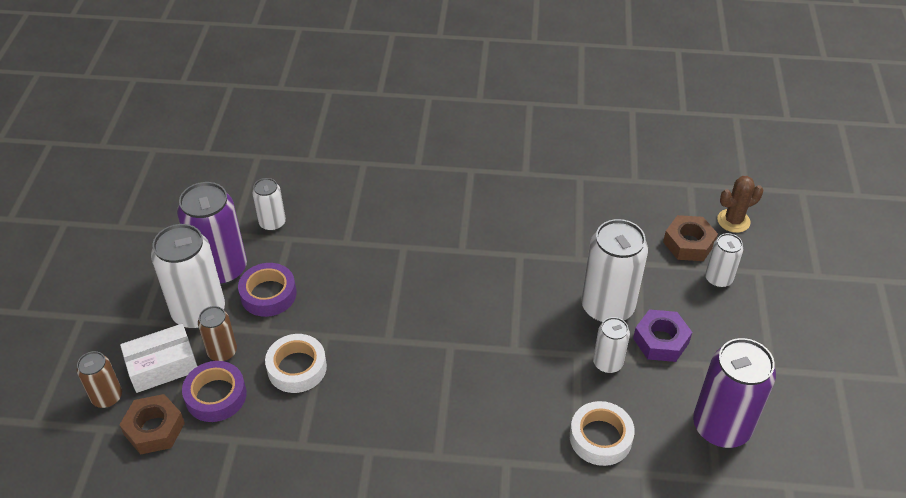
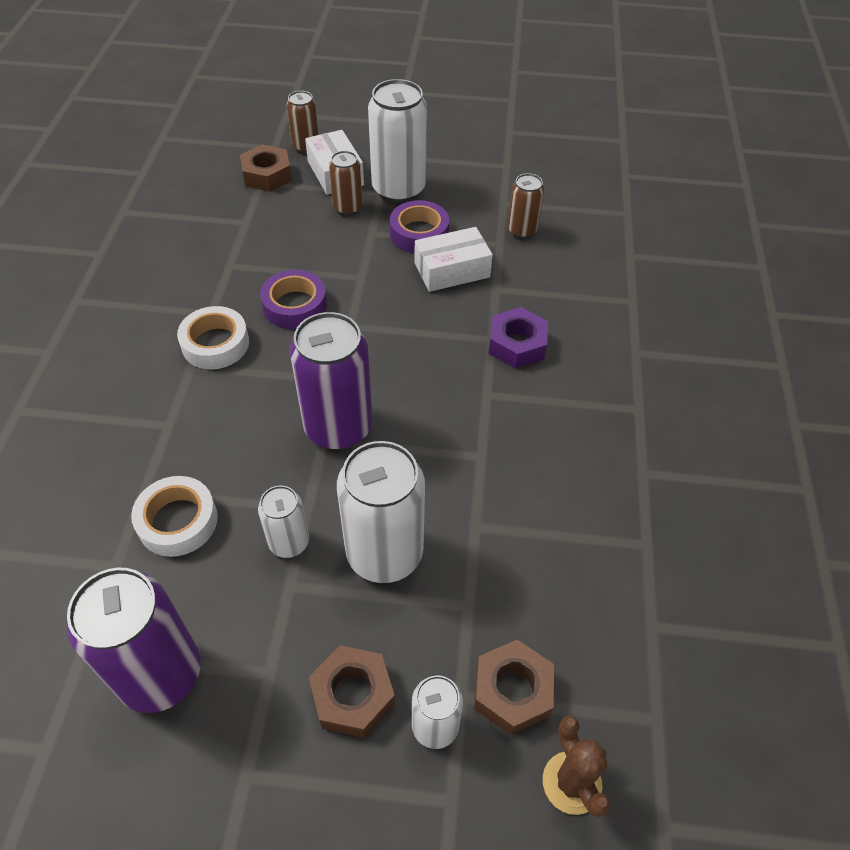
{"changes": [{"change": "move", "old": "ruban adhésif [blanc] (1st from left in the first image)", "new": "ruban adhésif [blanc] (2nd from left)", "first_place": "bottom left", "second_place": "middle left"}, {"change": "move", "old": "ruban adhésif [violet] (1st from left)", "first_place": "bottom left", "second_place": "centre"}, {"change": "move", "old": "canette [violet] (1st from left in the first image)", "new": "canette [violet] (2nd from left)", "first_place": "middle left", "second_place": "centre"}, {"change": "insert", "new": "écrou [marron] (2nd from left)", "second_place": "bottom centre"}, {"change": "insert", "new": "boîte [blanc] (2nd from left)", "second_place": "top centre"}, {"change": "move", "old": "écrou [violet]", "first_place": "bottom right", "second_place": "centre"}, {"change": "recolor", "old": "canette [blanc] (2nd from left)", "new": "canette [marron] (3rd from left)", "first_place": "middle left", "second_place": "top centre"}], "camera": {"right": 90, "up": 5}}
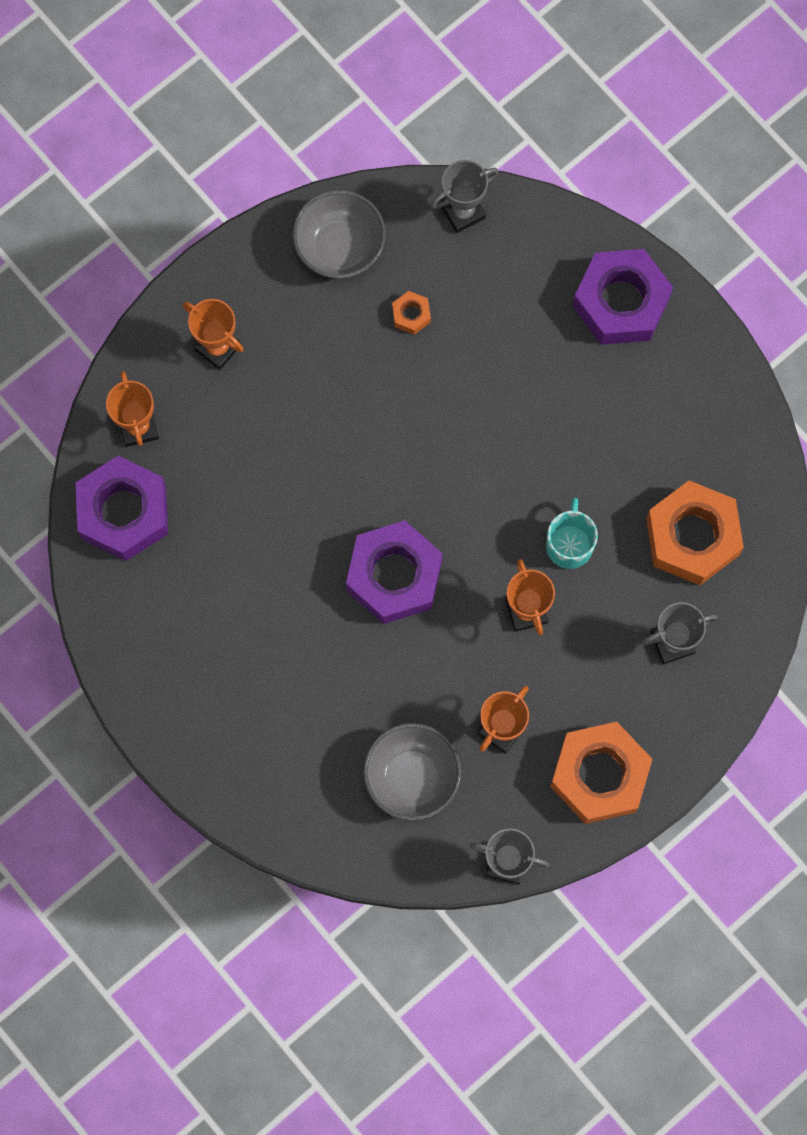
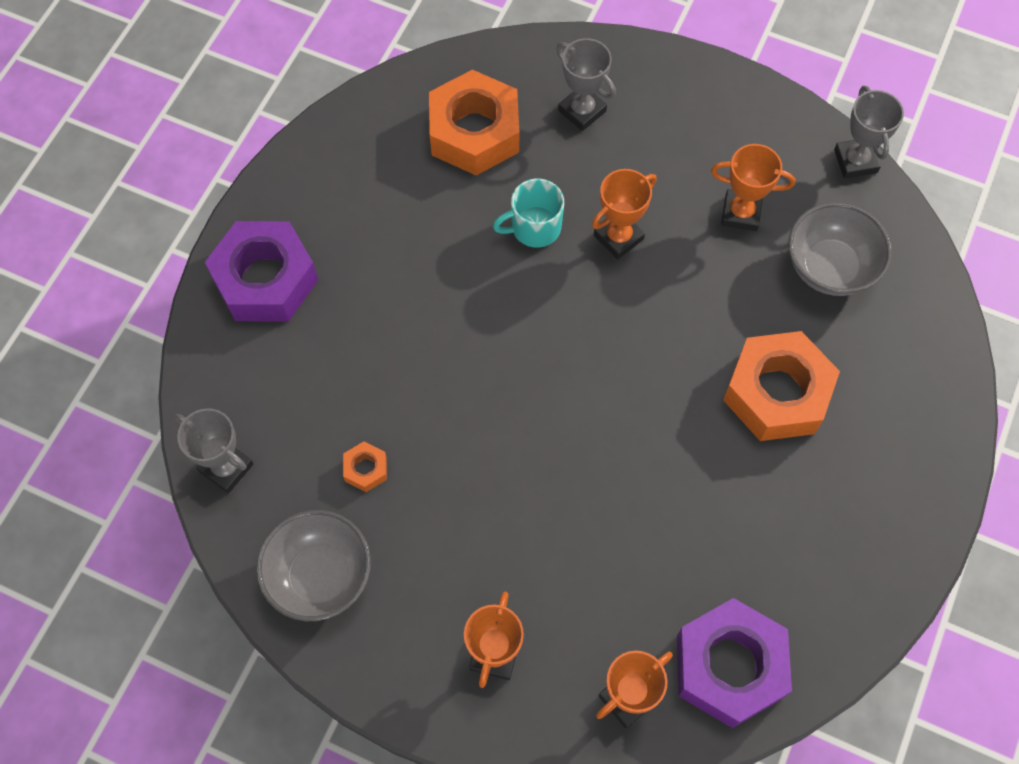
{"changes": [{"change": "move", "old": "écrou [orange] (2nd from left in the first image)", "new": "écrou [orange] (3rd from left)", "first_place": "bottom right", "second_place": "middle right"}, {"change": "delete", "old": "écrou [violet] (2nd from left)", "first_place": "centre"}], "camera": {"right": -115, "up": -10}}
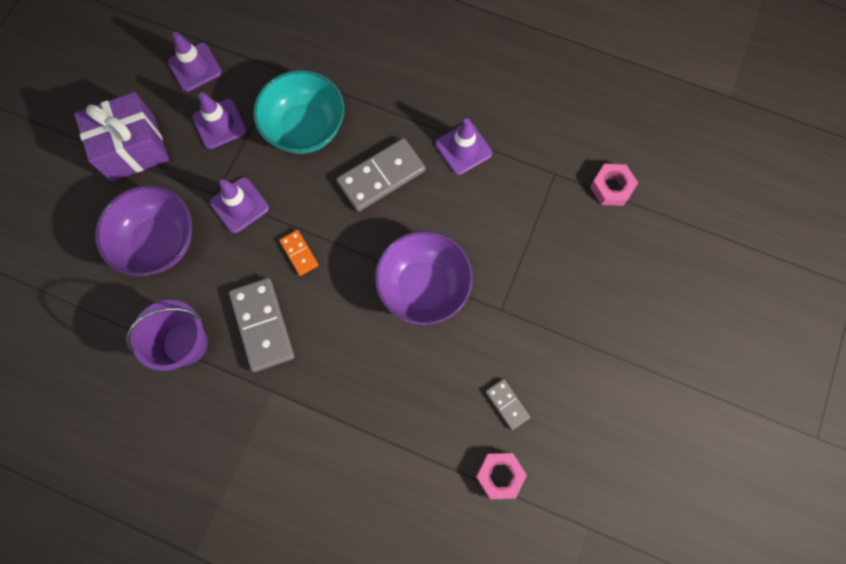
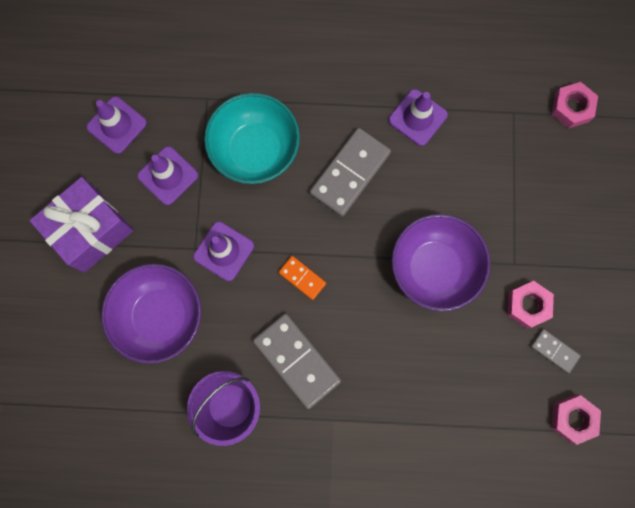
{"changes": [{"change": "insert", "new": "écrou [rose] (1st from left)", "second_place": "middle right"}], "camera": {"right": -20, "up": 5}}
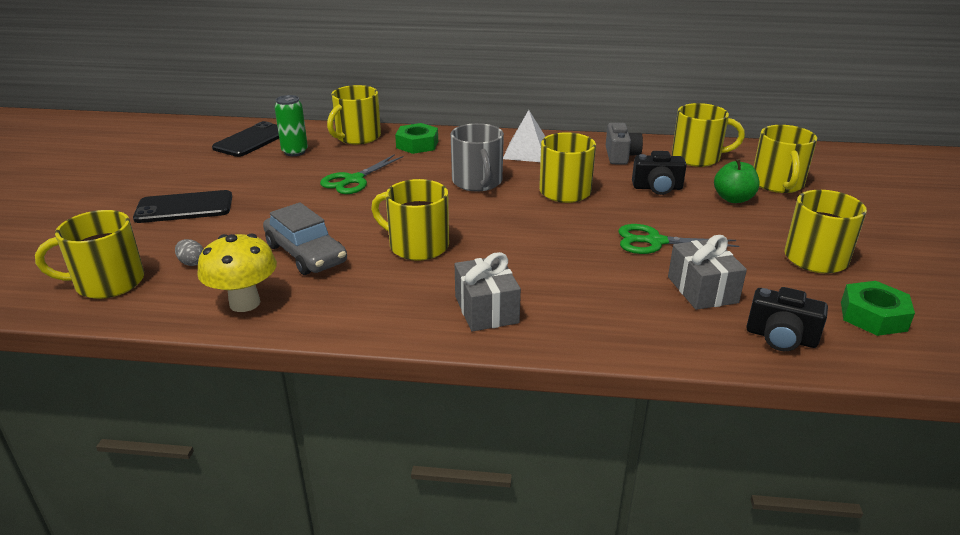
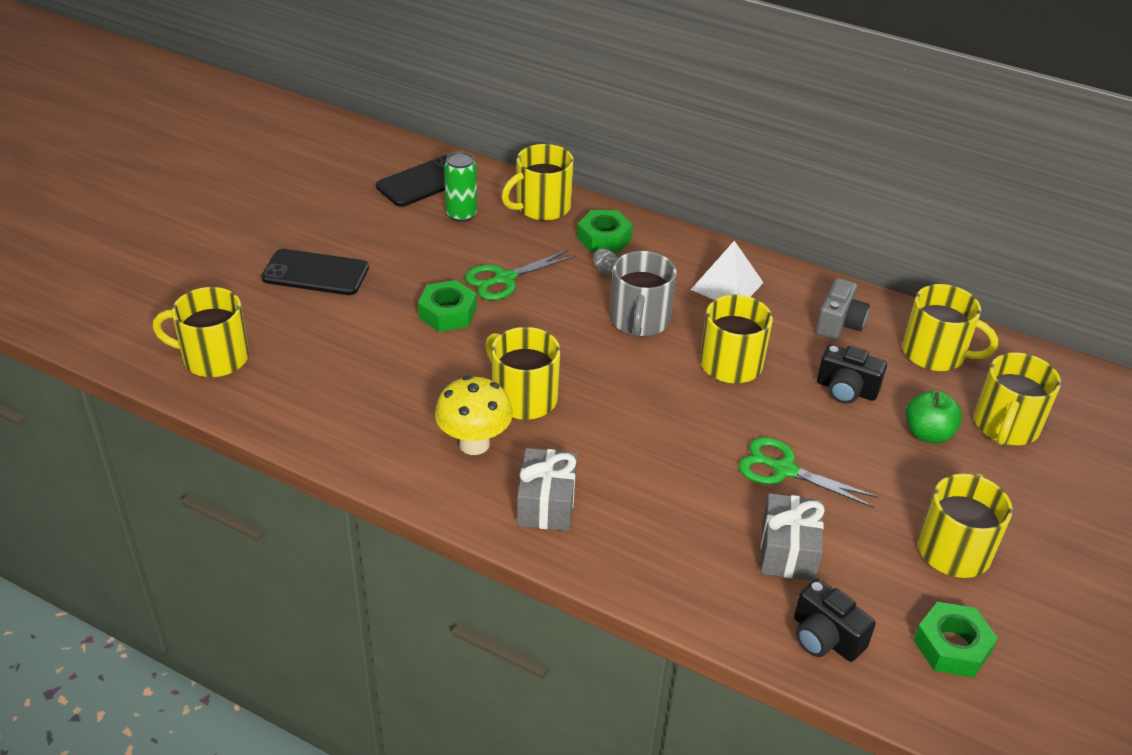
{"changes": [{"change": "insert", "new": "écrou [vert] (1st from left)", "second_place": "centre"}, {"change": "move", "old": "champignon [jaune]", "first_place": "middle left", "second_place": "centre"}, {"change": "move", "old": "œuf [gris]", "first_place": "middle left", "second_place": "centre"}, {"change": "delete", "old": "voiture [gris]", "first_place": "middle left"}], "camera": {"right": 20, "up": 10}}
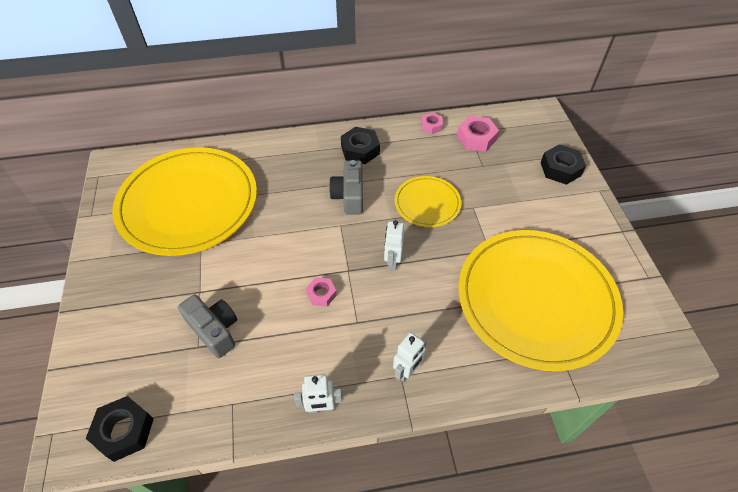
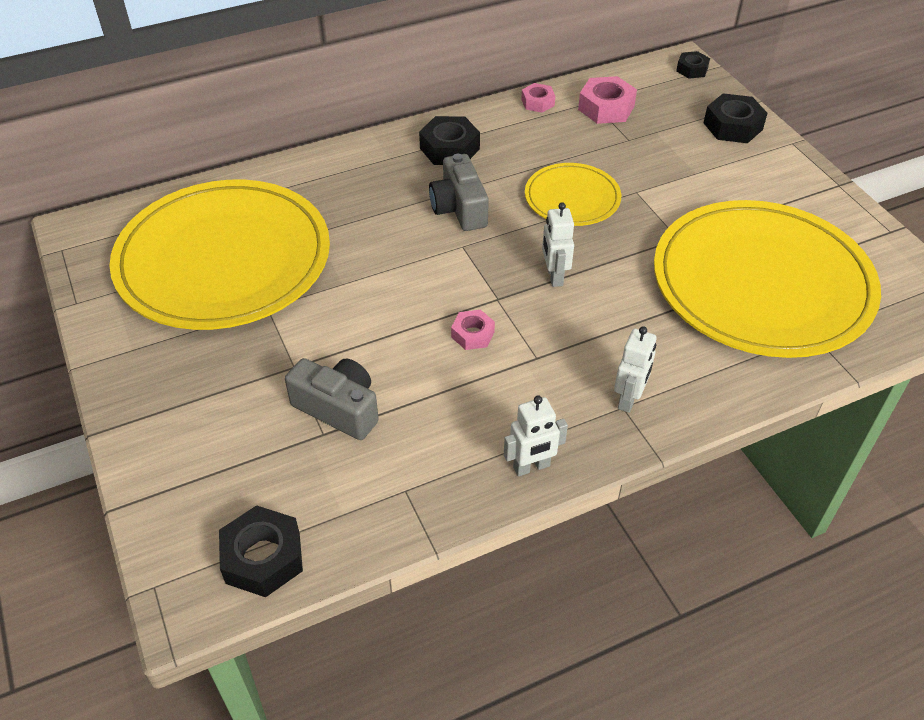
{"changes": [{"change": "insert", "new": "écrou [noir] (3rd from left)", "second_place": "top right"}], "camera": {"right": -15, "up": -5}}
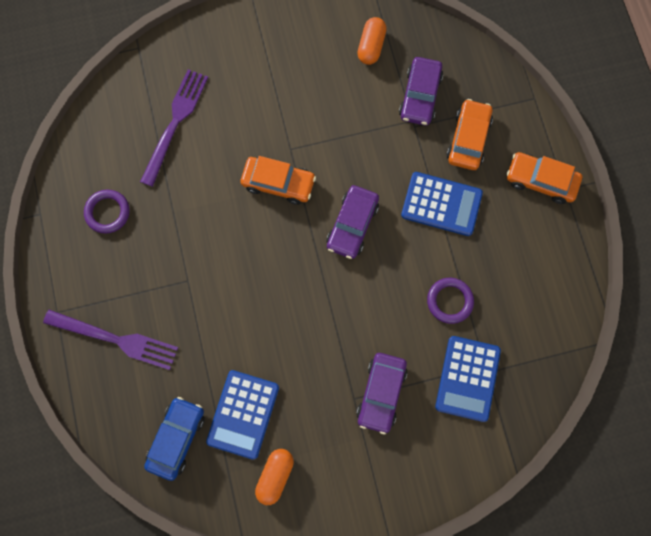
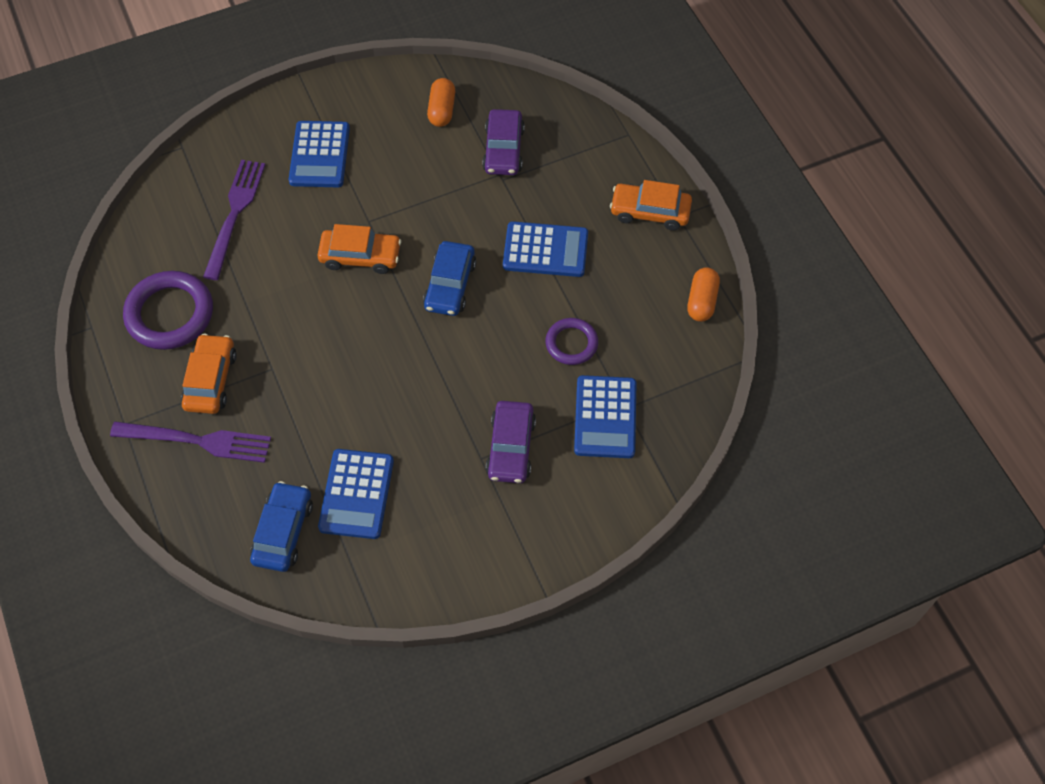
{"changes": [{"change": "resize", "old": "anneau [violet] (1st from left)", "first_place": "middle left", "second_place": "middle left", "factor": 1.7}, {"change": "move", "old": "voiture [orange] (2nd from left in the first image)", "new": "voiture [orange] (1st from left)", "first_place": "top right", "second_place": "middle left"}, {"change": "insert", "new": "calculatrice [bleu] (1st from left)", "second_place": "top left"}, {"change": "recolor", "old": "voiture [violet] (1st from left)", "new": "voiture [bleu] (2nd from left)", "first_place": "centre", "second_place": "centre"}, {"change": "move", "old": "gélule [orange] (1st from left in the first image)", "new": "gélule [orange] (2nd from left)", "first_place": "bottom centre", "second_place": "middle right"}], "camera": {"right": -10, "up": -15}}
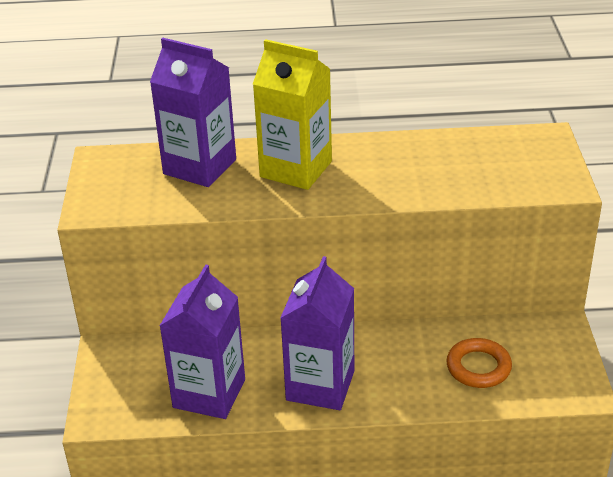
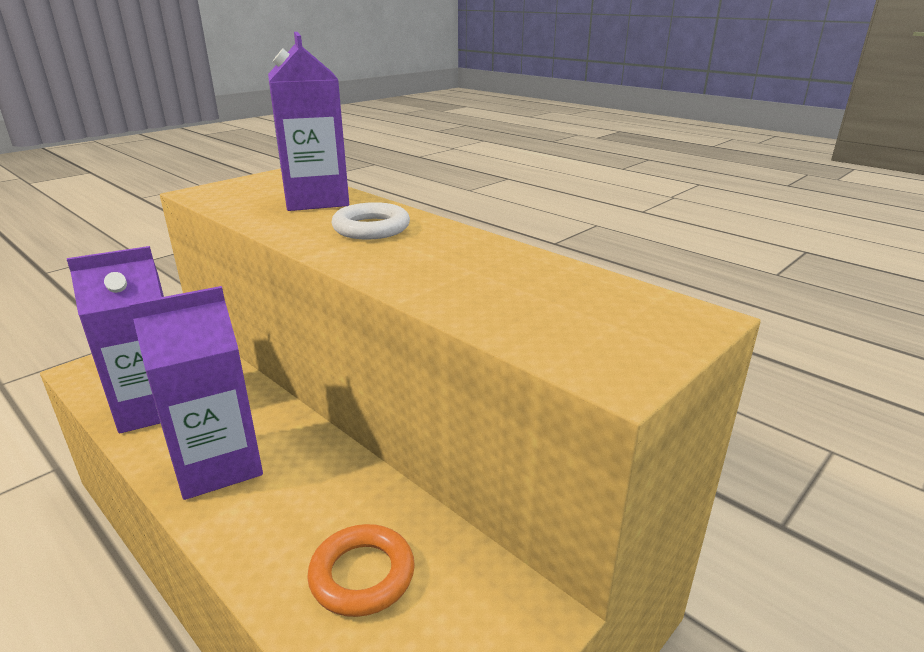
{"changes": [{"change": "replace", "old": "brique de lait [jaune]", "new": "anneau [blanc]", "first_place": "top centre", "second_place": "centre"}], "camera": {"right": 45, "up": -10}}
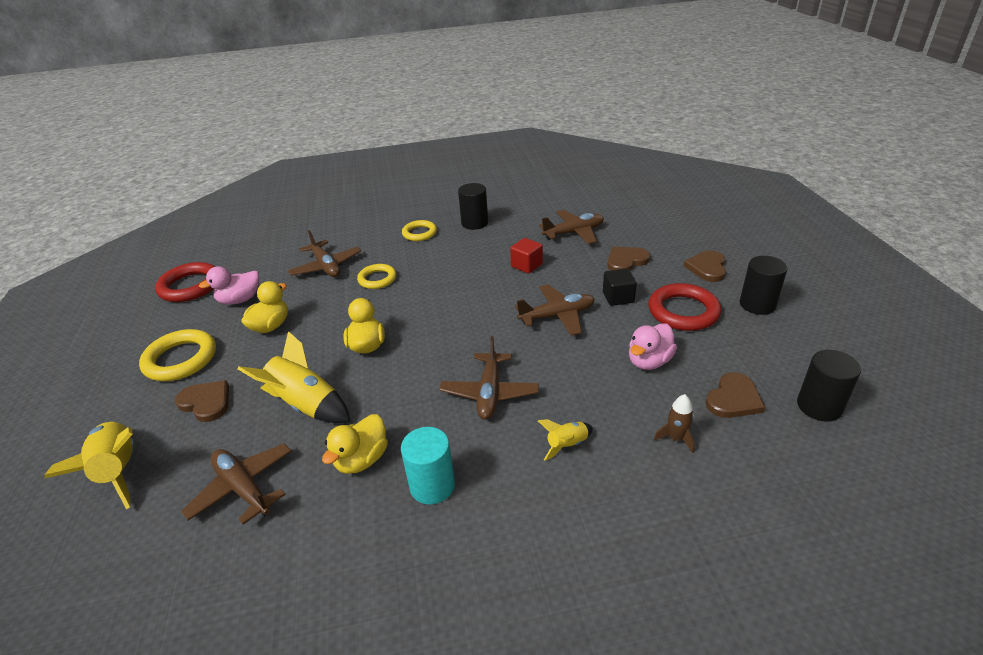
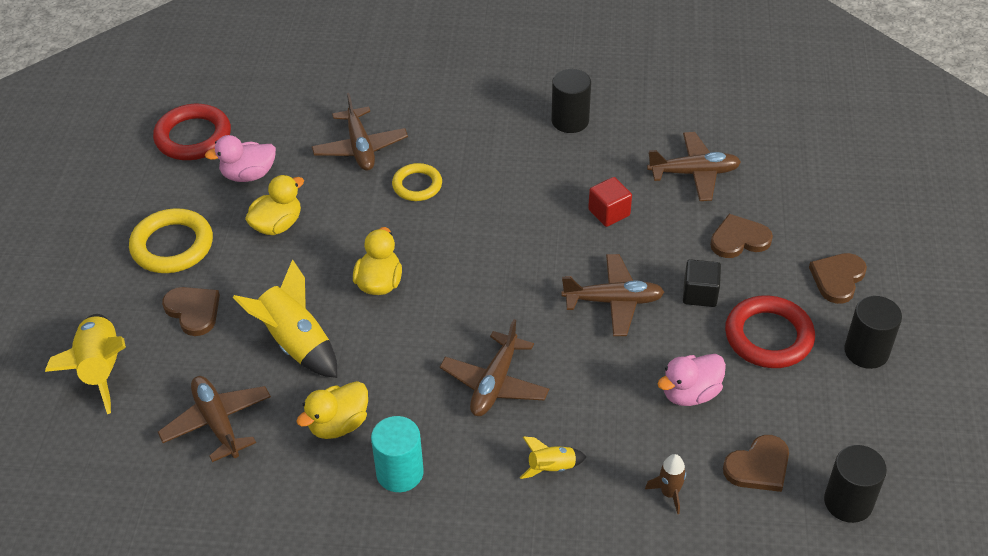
{"changes": [{"change": "delete", "old": "anneau [jaune] (3rd from left)", "first_place": "centre"}], "camera": {"right": 15, "up": 10}}
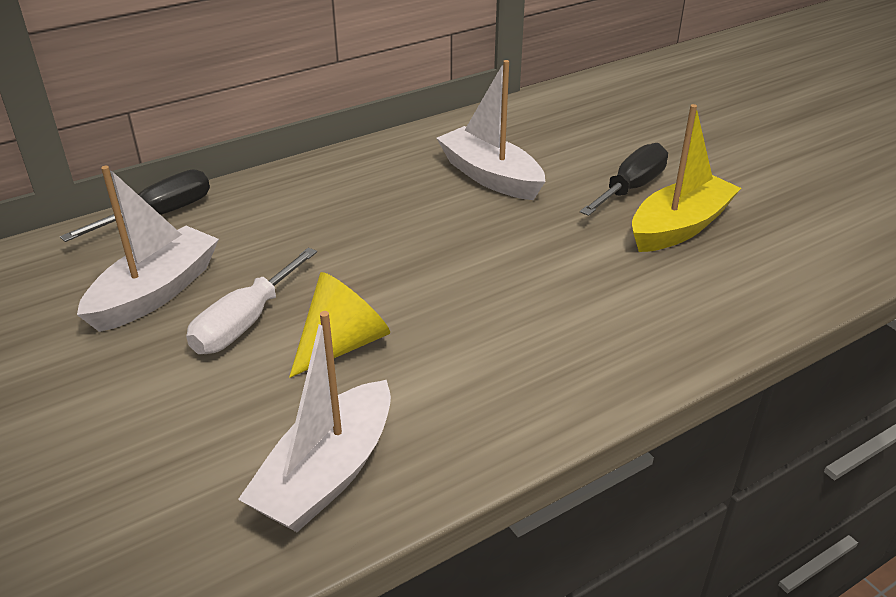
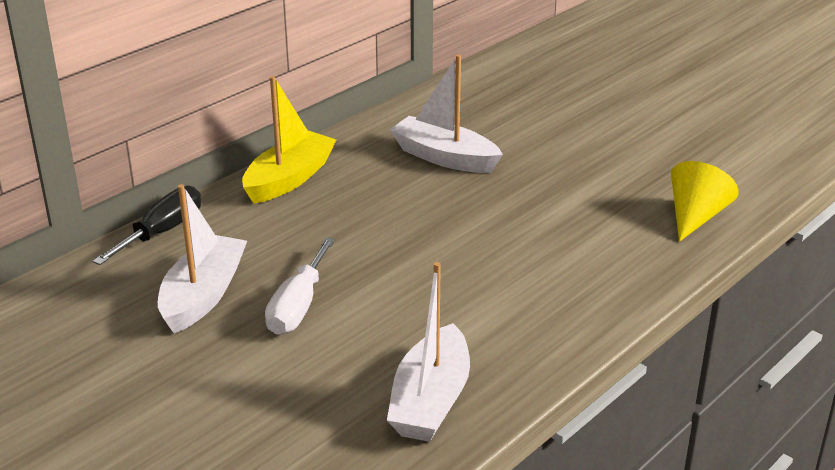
{"changes": [{"change": "move", "old": "bateau [jaune]", "first_place": "top right", "second_place": "top centre"}, {"change": "move", "old": "cône [jaune]", "first_place": "centre", "second_place": "middle right"}, {"change": "delete", "old": "tournevis [noir] (2nd from left)", "first_place": "top right"}], "camera": {"right": -15, "up": -5}}
